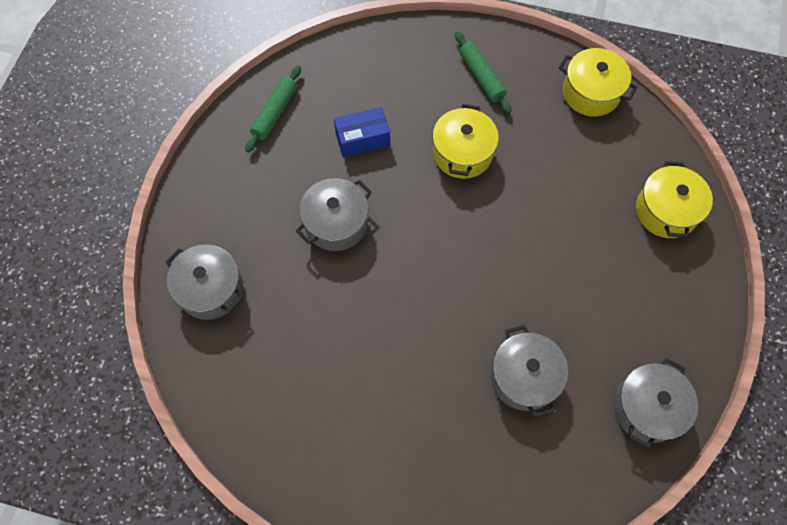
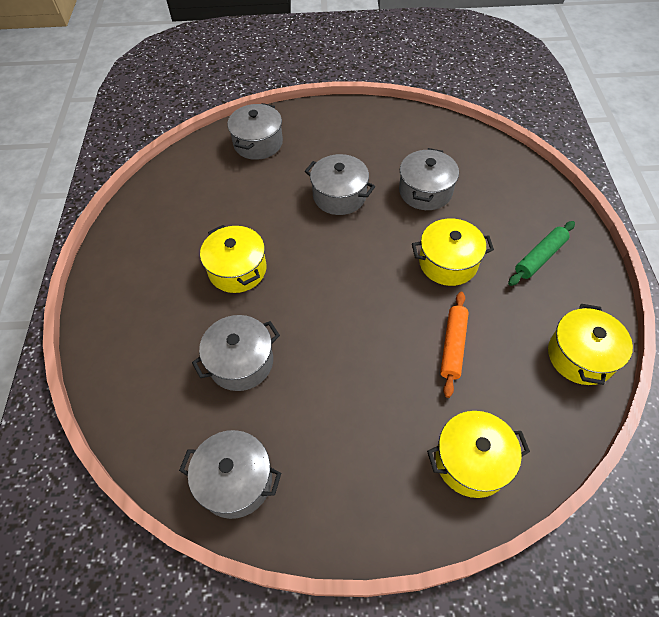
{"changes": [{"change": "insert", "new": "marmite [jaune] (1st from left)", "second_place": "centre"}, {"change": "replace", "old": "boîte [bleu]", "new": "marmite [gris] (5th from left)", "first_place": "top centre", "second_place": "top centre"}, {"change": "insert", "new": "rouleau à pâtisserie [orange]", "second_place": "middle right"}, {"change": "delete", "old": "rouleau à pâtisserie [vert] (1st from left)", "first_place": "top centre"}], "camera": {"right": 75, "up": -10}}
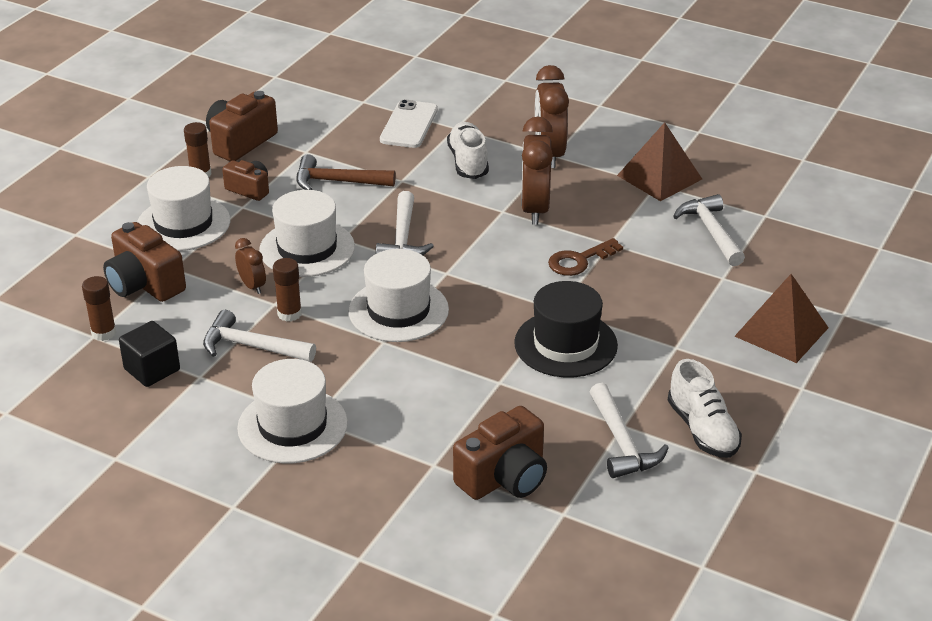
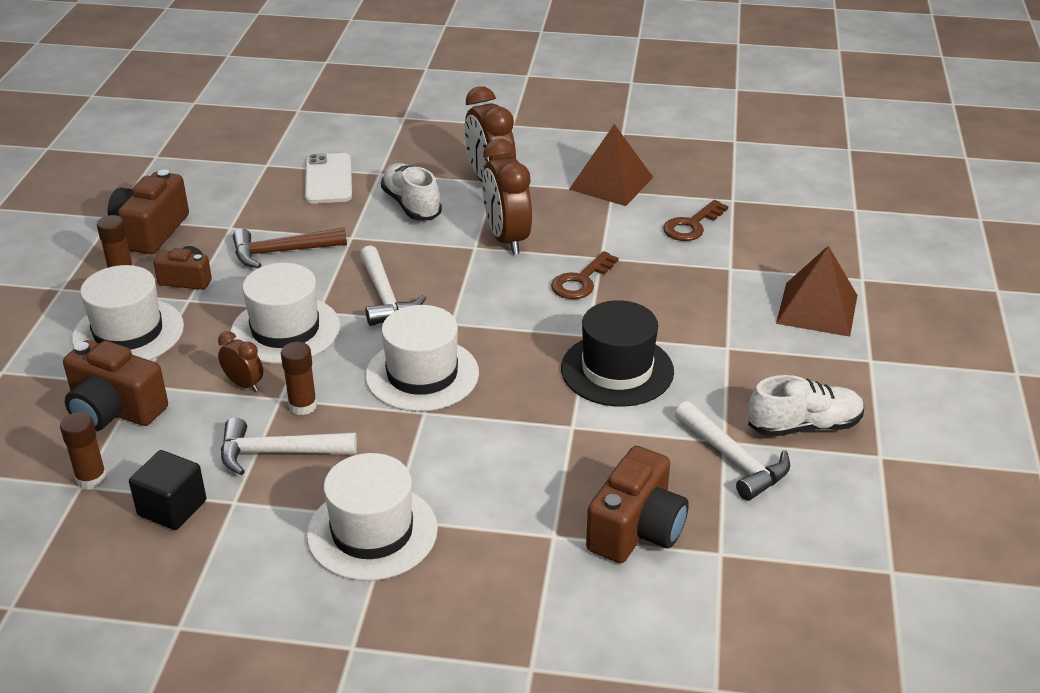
{"changes": [{"change": "replace", "old": "marteau [blanc] (4th from left)", "new": "clé [marron] (2nd from left)", "first_place": "middle right", "second_place": "top right"}, {"change": "rotate", "old": "chaussure [blanc] (2nd from left)", "first_place": "middle right", "second_place": "middle right", "degrees": -60}], "camera": {"right": -20, "up": 0}}
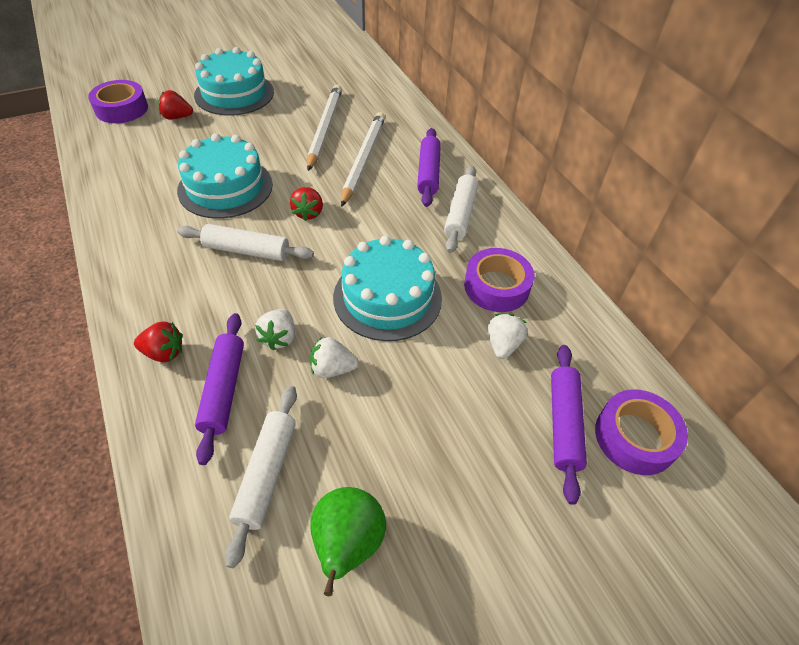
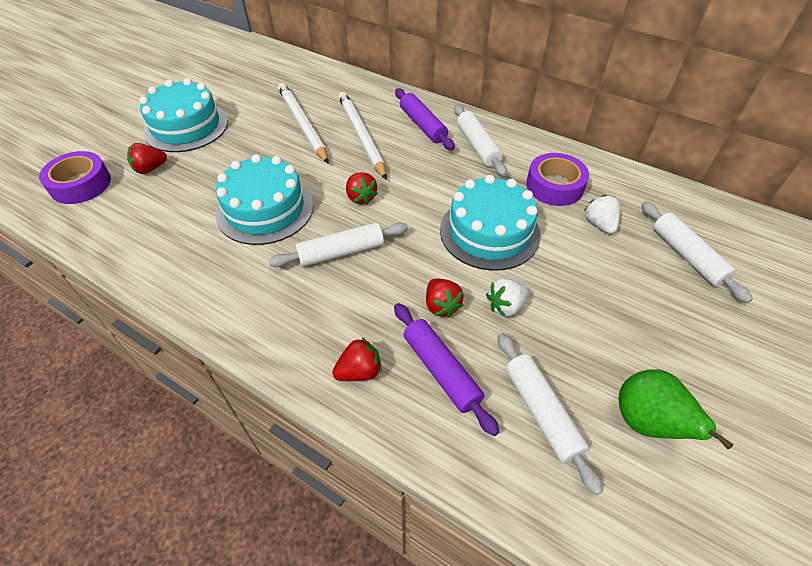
{"changes": [{"change": "recolor", "old": "fraise [blanc] (1st from left)", "new": "fraise [rouge] (4th from left)", "first_place": "centre", "second_place": "centre"}, {"change": "recolor", "old": "rouleau à pâtisserie [violet] (3rd from left)", "new": "rouleau à pâtisserie [blanc] (4th from left)", "first_place": "middle right", "second_place": "middle right"}, {"change": "delete", "old": "ruban adhésif [violet] (3rd from left)", "first_place": "bottom right"}], "camera": {"right": -30, "up": 0}}
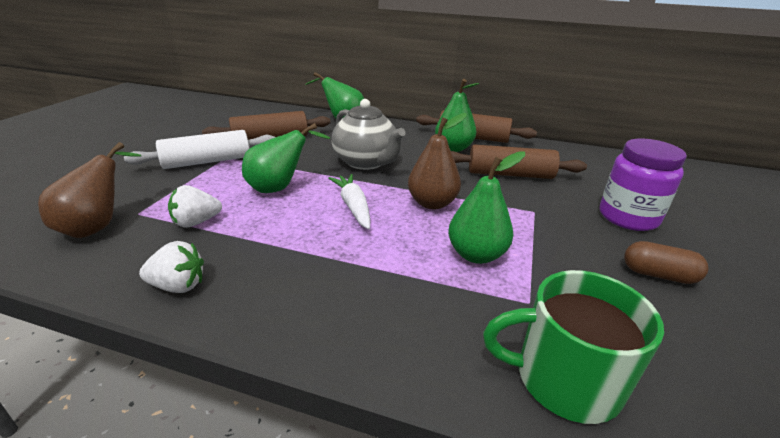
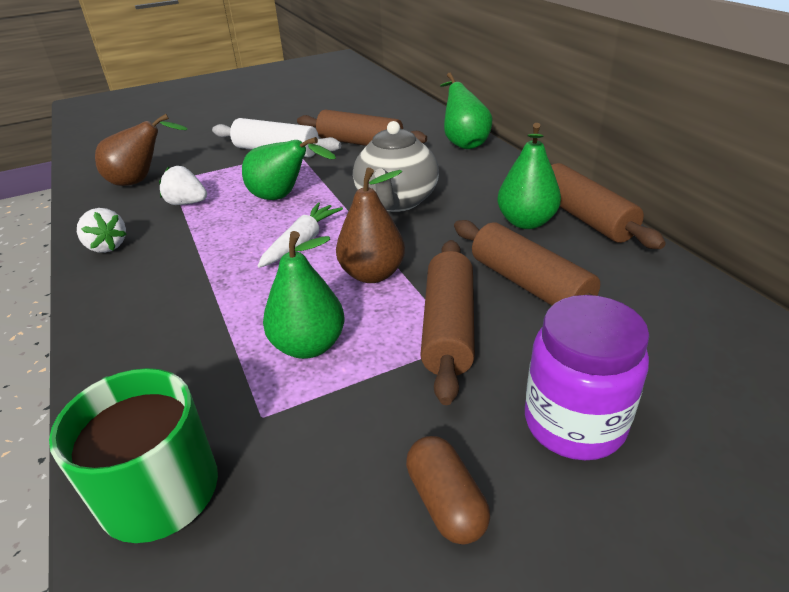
{"changes": [{"change": "insert", "new": "rouleau à pâtisserie [marron] (2nd from left)", "second_place": "centre"}], "camera": {"right": 50, "up": 5}}
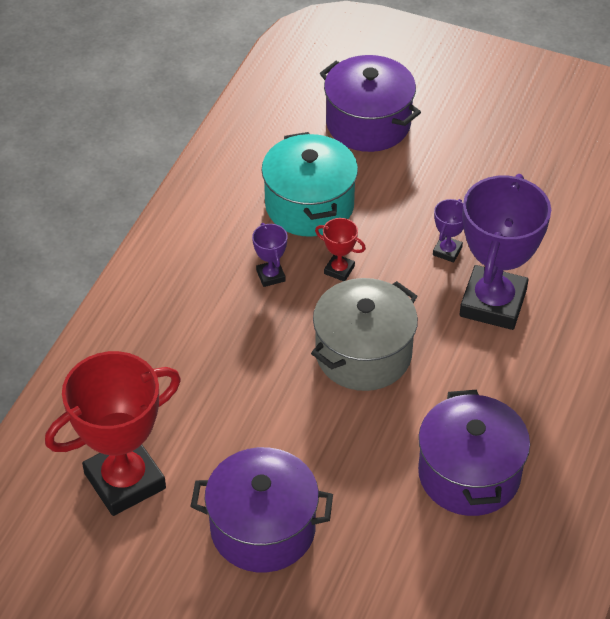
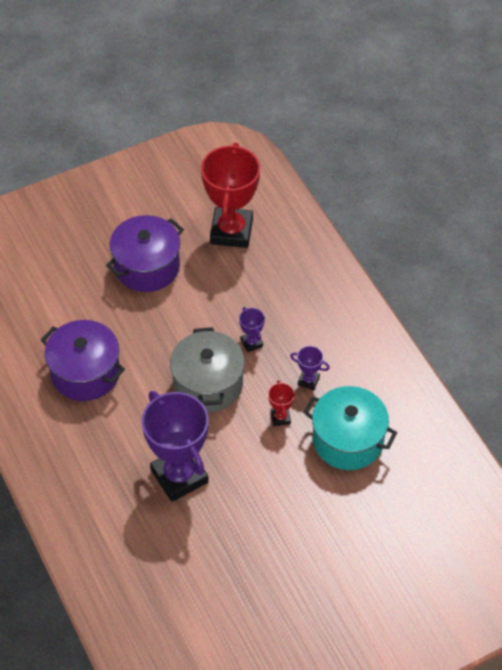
{"changes": [{"change": "move", "old": "trophée [violet] (2nd from left)", "first_place": "middle right", "second_place": "centre"}, {"change": "rotate", "old": "trophée [rouge] (2nd from left)", "first_place": "centre", "second_place": "centre", "degrees": -75}, {"change": "delete", "old": "marmite [violet] (2nd from left)", "first_place": "top centre"}], "camera": {"right": 130, "up": 5}}
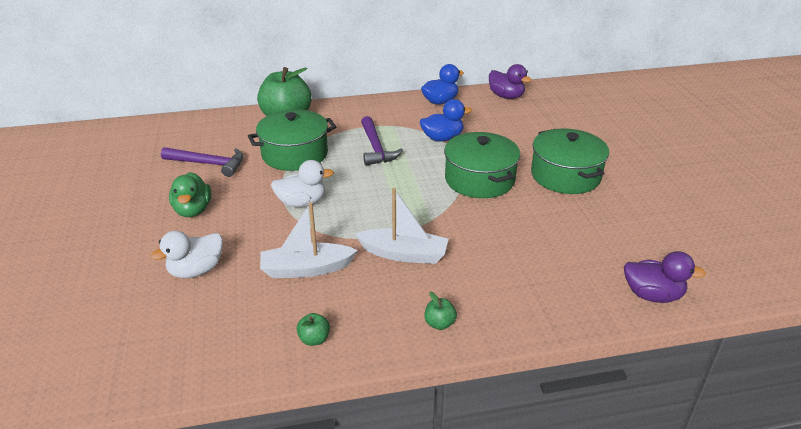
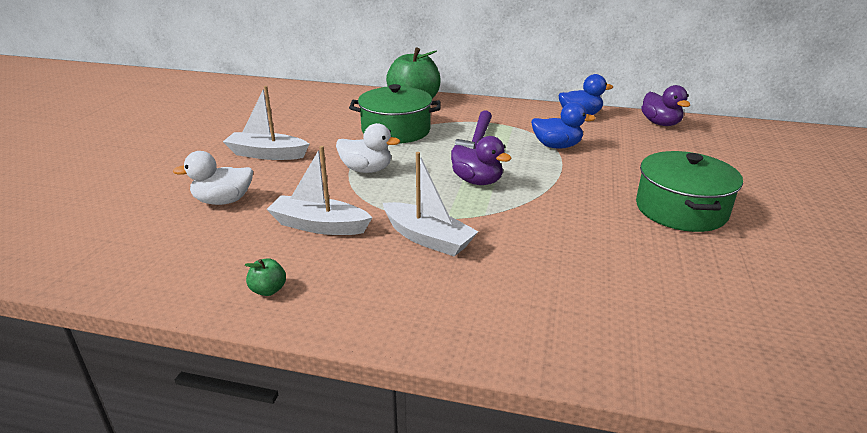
{"changes": [{"change": "replace", "old": "canard [vert]", "new": "bateau [blanc] (1st from left)", "first_place": "middle left", "second_place": "top left"}, {"change": "move", "old": "canard [violet] (2nd from left in the first image)", "new": "canard [violet] (1st from left)", "first_place": "middle right", "second_place": "centre"}, {"change": "delete", "old": "marteau [violet] (1st from left)", "first_place": "middle left"}, {"change": "delete", "old": "pomme [vert] (3rd from left)", "first_place": "bottom centre"}, {"change": "delete", "old": "marmite [vert] (2nd from left)", "first_place": "centre"}], "camera": {"right": 25, "up": -5}}
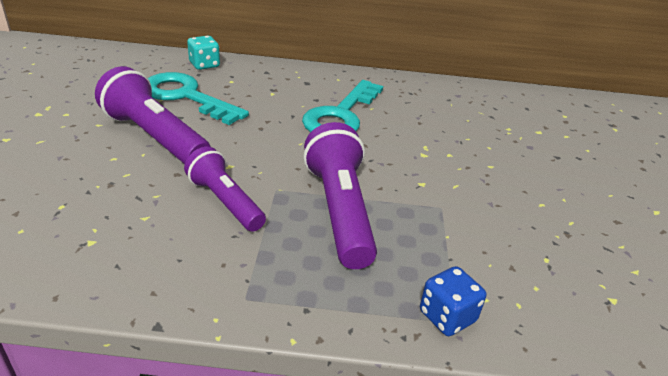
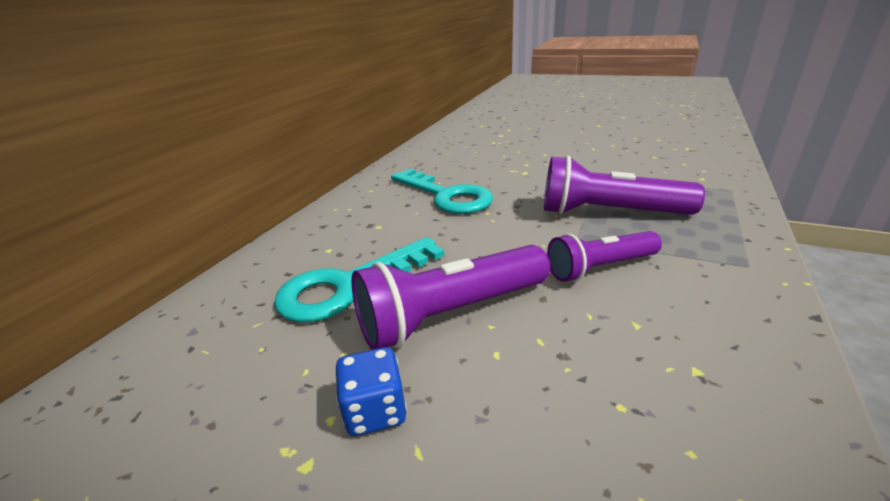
{"changes": [{"change": "move", "old": "dé [bleu]", "first_place": "bottom right", "second_place": "bottom centre"}, {"change": "delete", "old": "dé [turquoise]", "first_place": "top left"}], "camera": {"right": -65, "up": -5}}
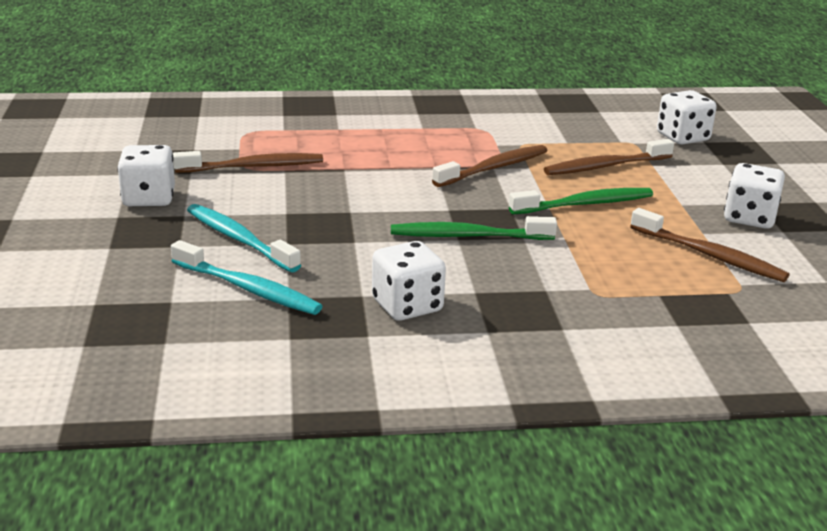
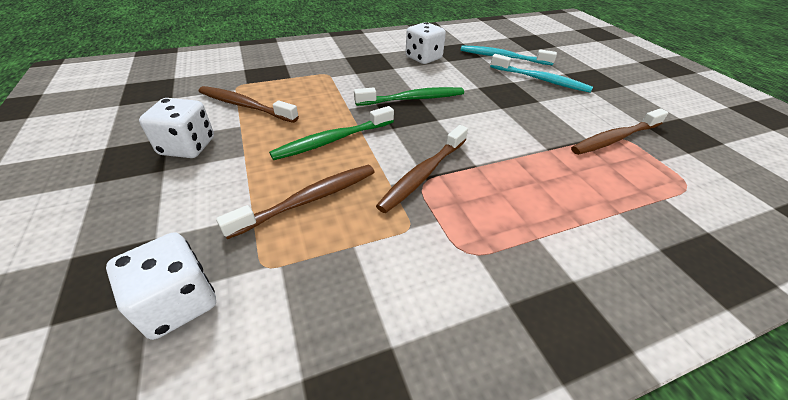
{"changes": [{"change": "delete", "old": "dé [blanc] (1st from left)", "first_place": "top left"}], "camera": {"right": 165, "up": 15}}
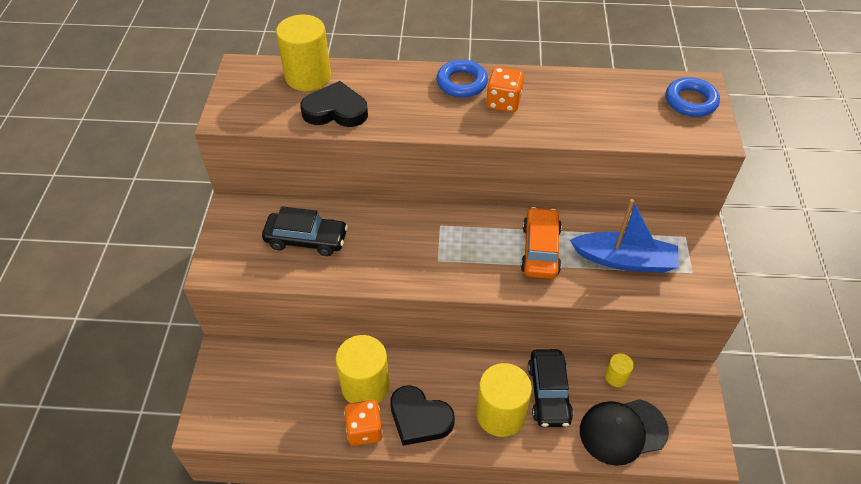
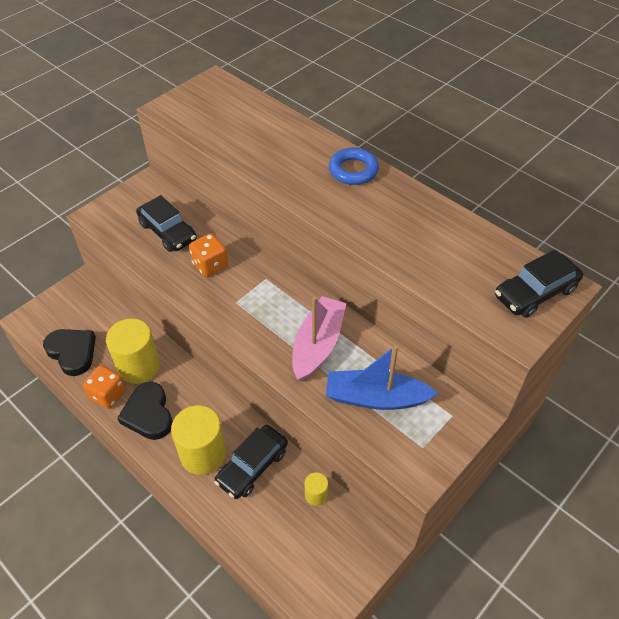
{"changes": [{"change": "move", "old": "cœur [noir] (1st from left)", "first_place": "top centre", "second_place": "middle left"}, {"change": "move", "old": "dé [orange] (2nd from left)", "first_place": "top centre", "second_place": "centre"}, {"change": "replace", "old": "voiture [orange]", "new": "bateau [rose]", "first_place": "centre", "second_place": "centre"}, {"change": "rotate", "old": "bateau [bleu]", "first_place": "middle right", "second_place": "centre", "degrees": 135}, {"change": "replace", "old": "anneau [bleu] (2nd from left)", "new": "voiture [noir] (3rd from left)", "first_place": "top right", "second_place": "middle right"}, {"change": "delete", "old": "cylindre [jaune] (1st from left)", "first_place": "top centre"}, {"change": "delete", "old": "casquette [noir]", "first_place": "bottom right"}], "camera": {"right": 40, "up": 0}}
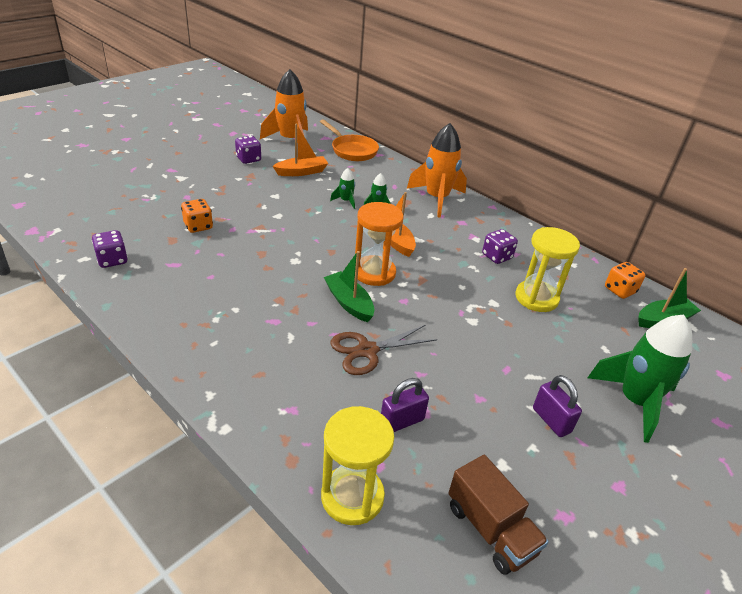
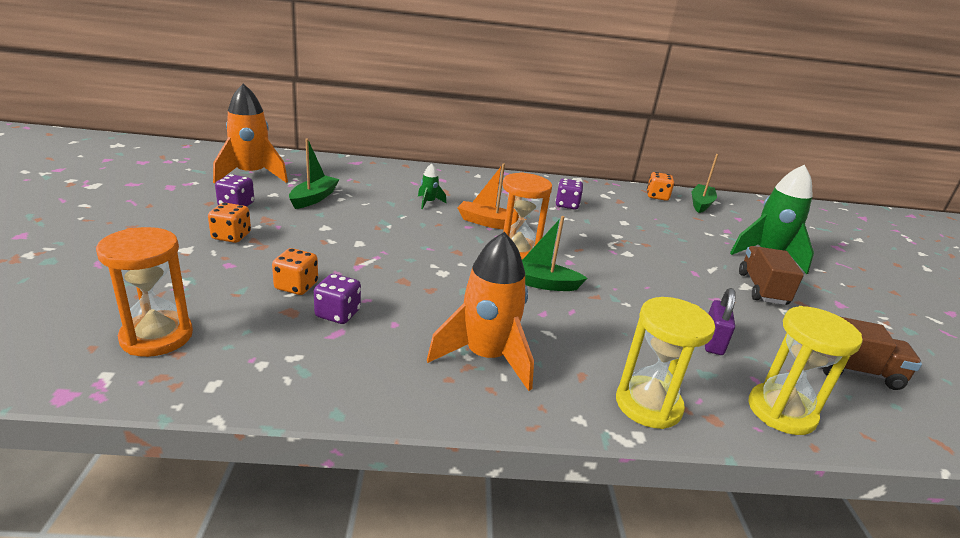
{"changes": [{"change": "insert", "new": "sablier [orange] (1st from left)", "second_place": "middle left"}, {"change": "insert", "new": "dé [orange] (1st from left)", "second_place": "middle left"}, {"change": "recolor", "old": "bateau [orange] (1st from left)", "new": "bateau [vert] (1st from left)", "first_place": "top centre", "second_place": "top left"}, {"change": "move", "old": "dé [violet] (1st from left in the first image)", "new": "dé [violet] (2nd from left)", "first_place": "middle left", "second_place": "centre"}, {"change": "move", "old": "fusée [orange] (2nd from left)", "first_place": "top centre", "second_place": "centre"}, {"change": "move", "old": "sablier [jaune] (2nd from left in the first image)", "new": "sablier [jaune] (1st from left)", "first_place": "middle right", "second_place": "bottom right"}, {"change": "replace", "old": "cadenas [violet] (2nd from left)", "new": "camion [marron] (1st from left)", "first_place": "bottom right", "second_place": "middle right"}, {"change": "delete", "old": "poêle [orange]", "first_place": "top centre"}, {"change": "delete", "old": "fusée [vert] (1st from left)", "first_place": "top centre"}, {"change": "delete", "old": "ciseaux [marron]", "first_place": "centre"}], "camera": {"right": -45, "up": -10}}
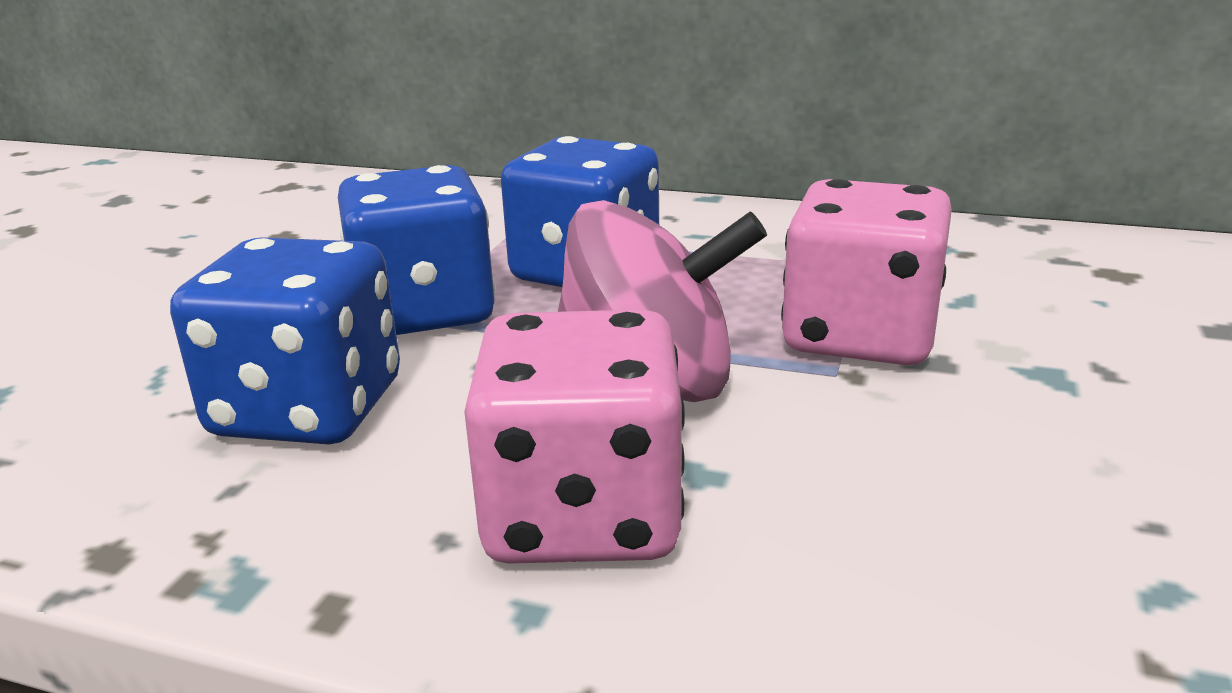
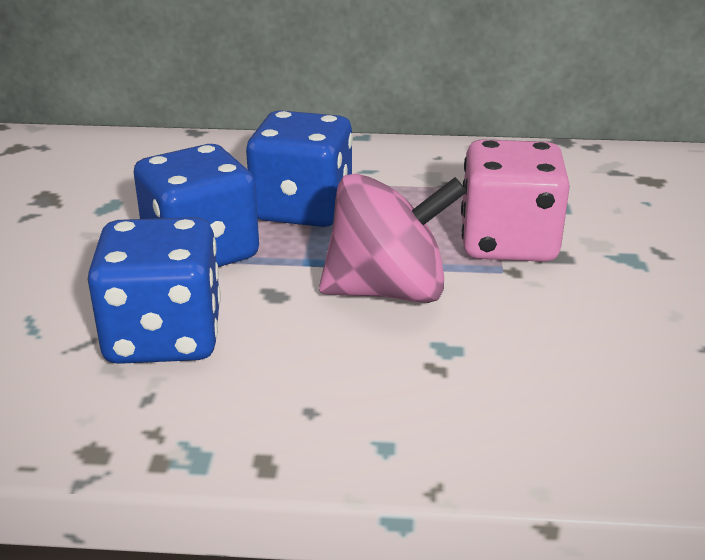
{"changes": [{"change": "delete", "old": "dé [rose] (1st from left)", "first_place": "centre"}], "camera": {"right": -15, "up": 5}}
